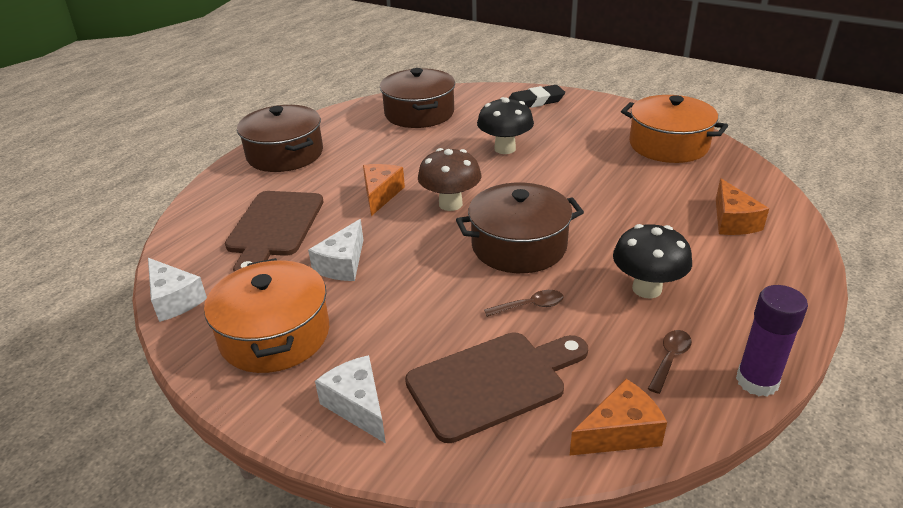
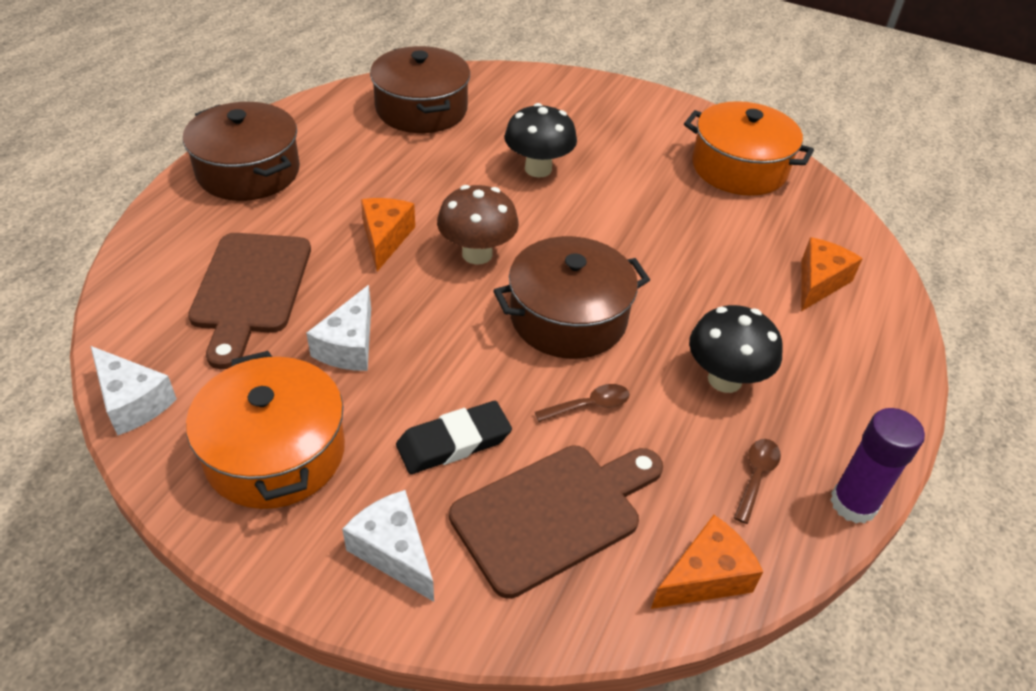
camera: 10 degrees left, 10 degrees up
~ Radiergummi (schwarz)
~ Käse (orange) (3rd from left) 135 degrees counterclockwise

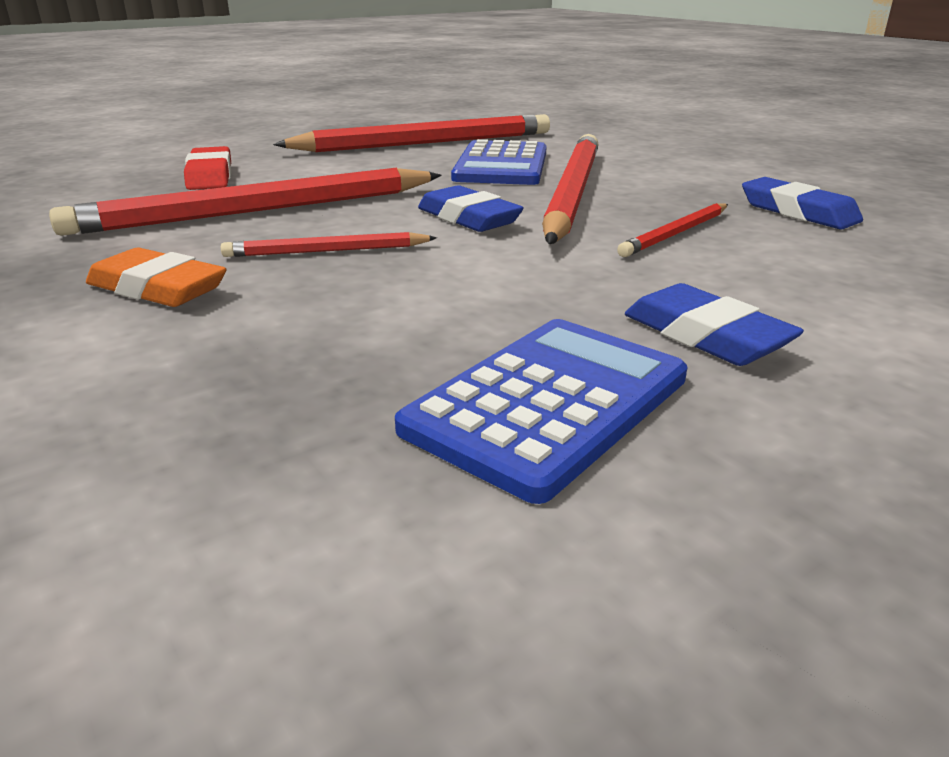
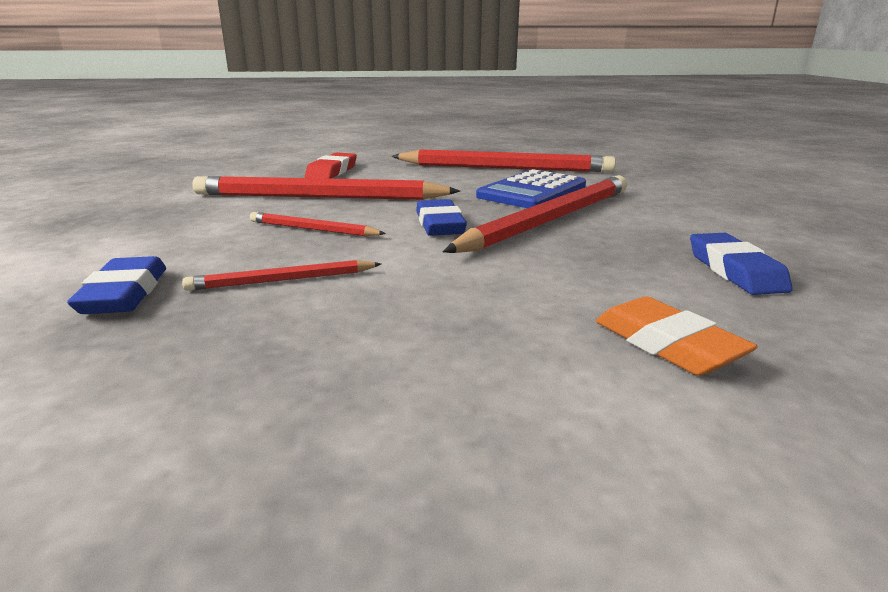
camera: 30 degrees right, 5 degrees down
~ Bleistift (rot) (5th from left in the first image) to Bleistift (rot) (1st from left)
~ Radiergummi (orange)
~ Radiergummi (blau) (2nd from left in the first image) to Radiergummi (blau) (1st from left)
- Taschenrechner (blau) (2nd from left)

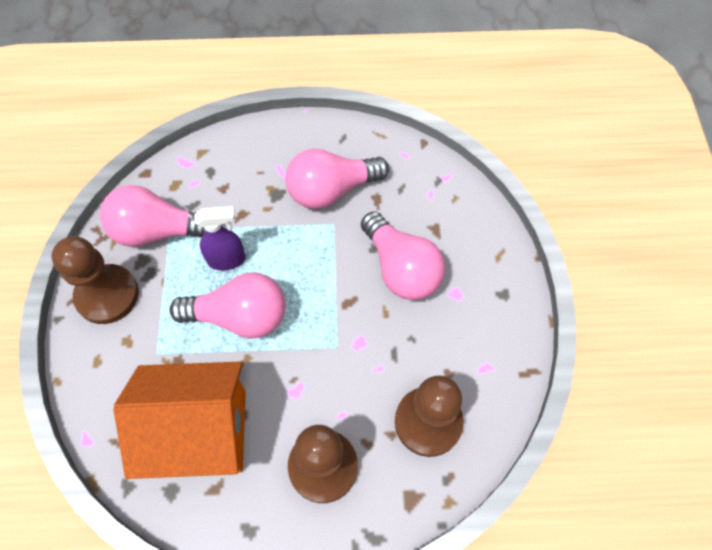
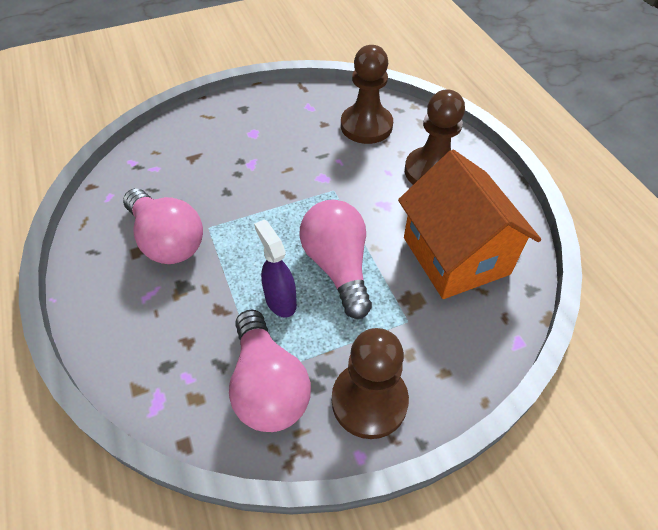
camera: 110 degrees left, 10 degrees down
- Glühbirne (rosa) (4th from left)

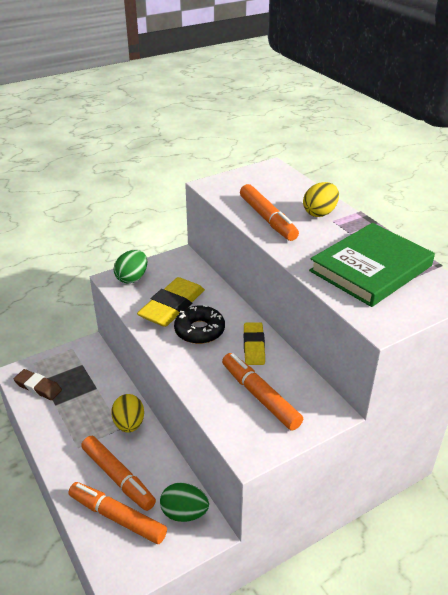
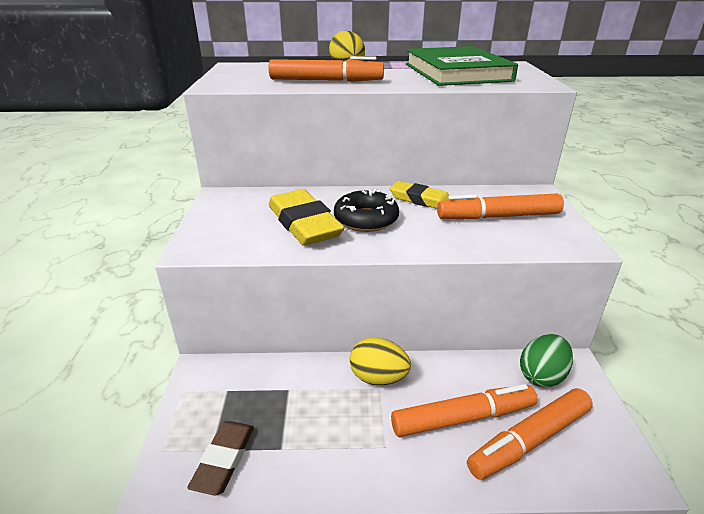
camera: 60 degrees left, 5 degrees down
- Ei (grün) (1st from left)
~ Radiergummi (braun) 45 degrees counterclockwise

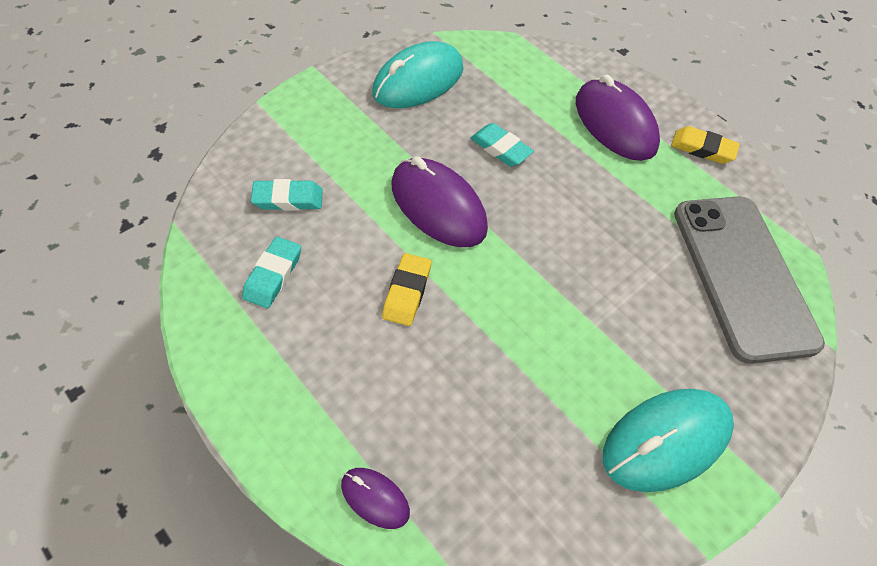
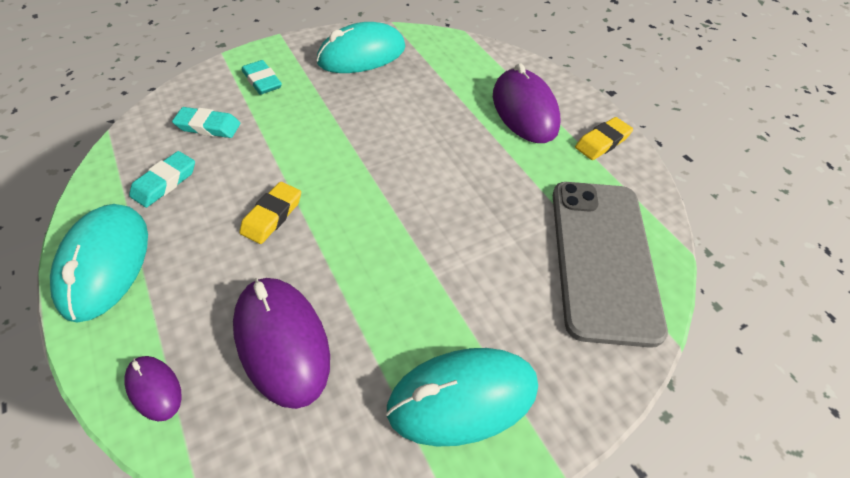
camera: 15 degrees right, 5 degrees down
~ Radiergummi (türkis) (3rd from left)
~ Radiergummi (gelb) (2nd from left) 75 degrees counterclockwise
~ Computermaus (lila) (2nd from left)
+ Computermaus (türkis) (1st from left)

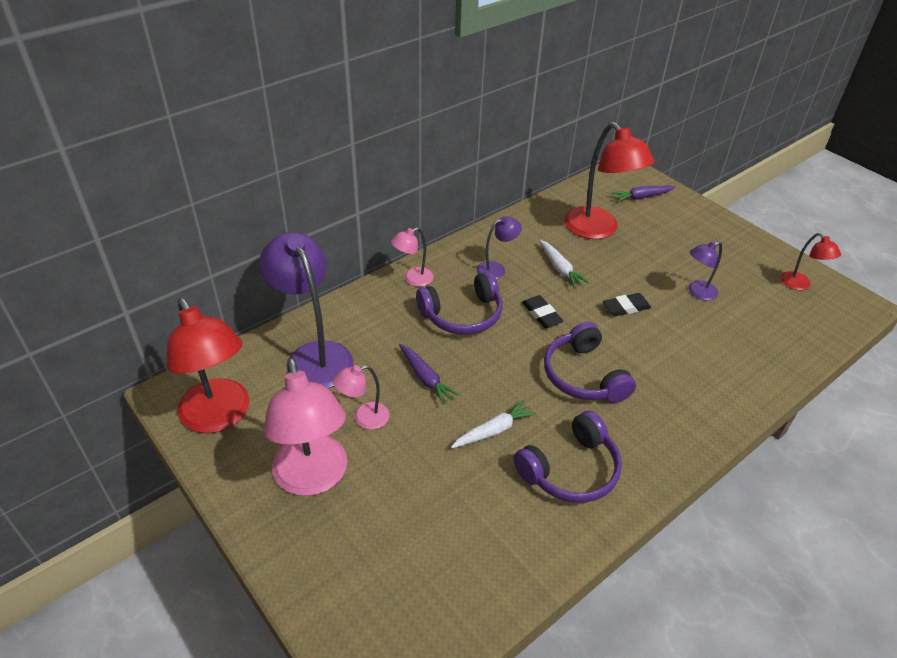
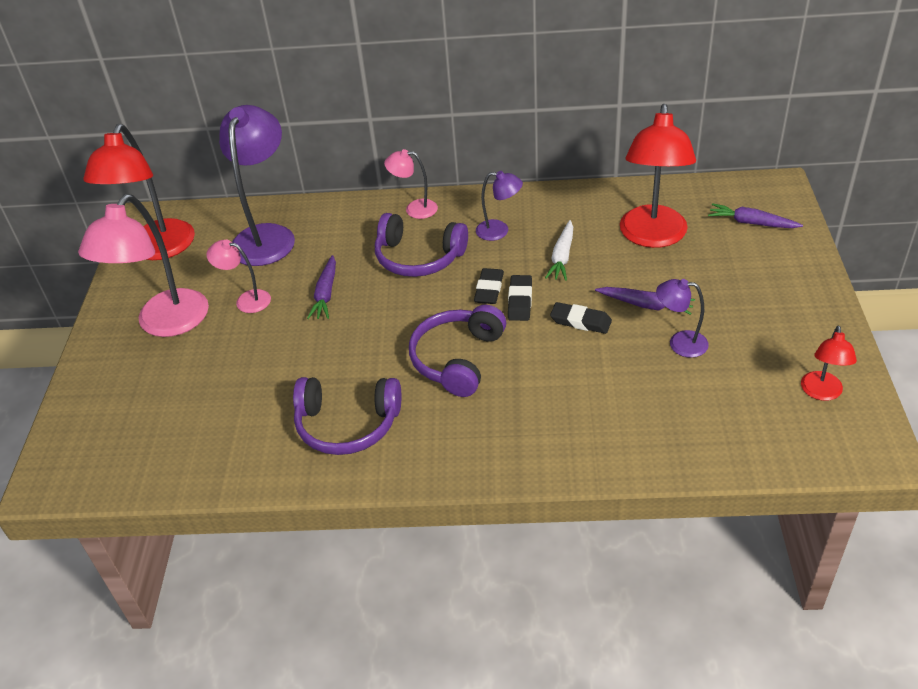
camera: 45 degrees right, 0 degrees up
- Karotte (weiß) (1st from left)
+ Radiergummi (schwarz) (2nd from left)
+ Karotte (lila) (2nd from left)

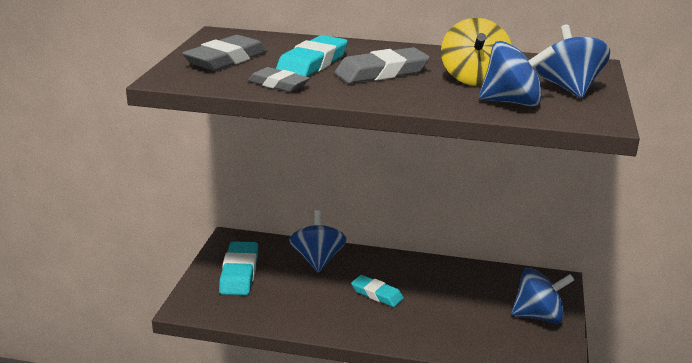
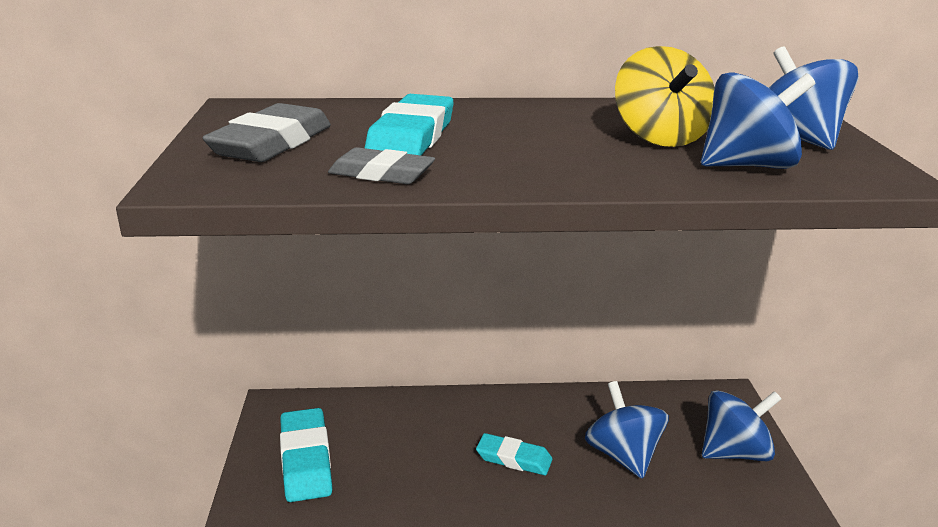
camera: 15 degrees left, 0 degrees up
- Radiergummi (grau) (3rd from left)
~ Kreisel (blau) (1st from left)

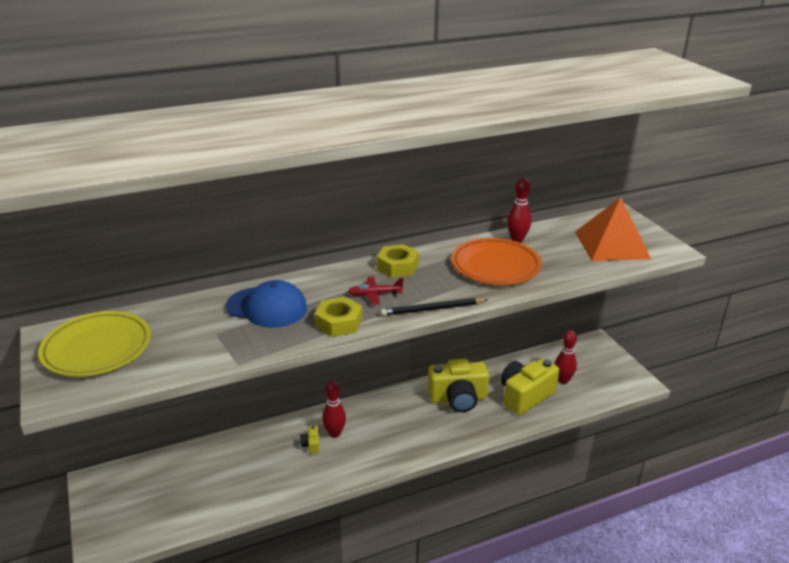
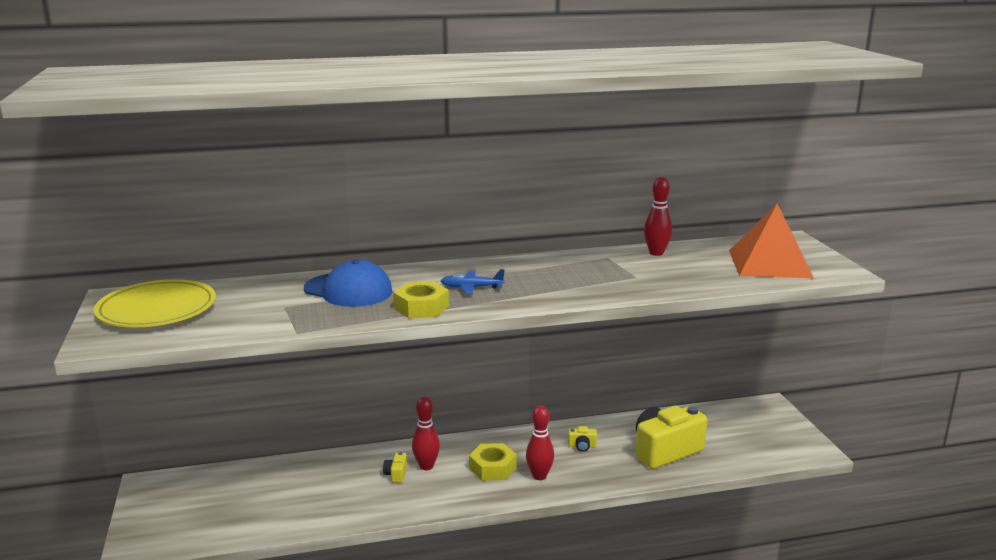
camera: 10 degrees right, 10 degrees down
- Teller (orange)
~ Sechskantmutter (gelb) (2nd from left)
~ Flugzeug (rot) to Flugzeug (blau)
- Bleistift (schwarz)
~ Bowlingkegel (rot) (3rd from left in the first image) to Bowlingkegel (rot) (2nd from left)
~ Kamera (gelb) (2nd from left) x0.41

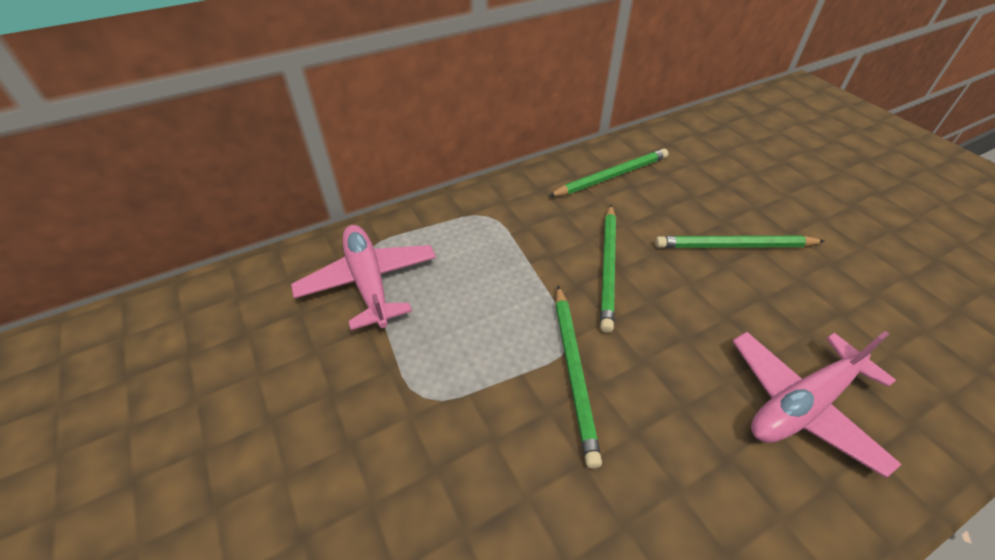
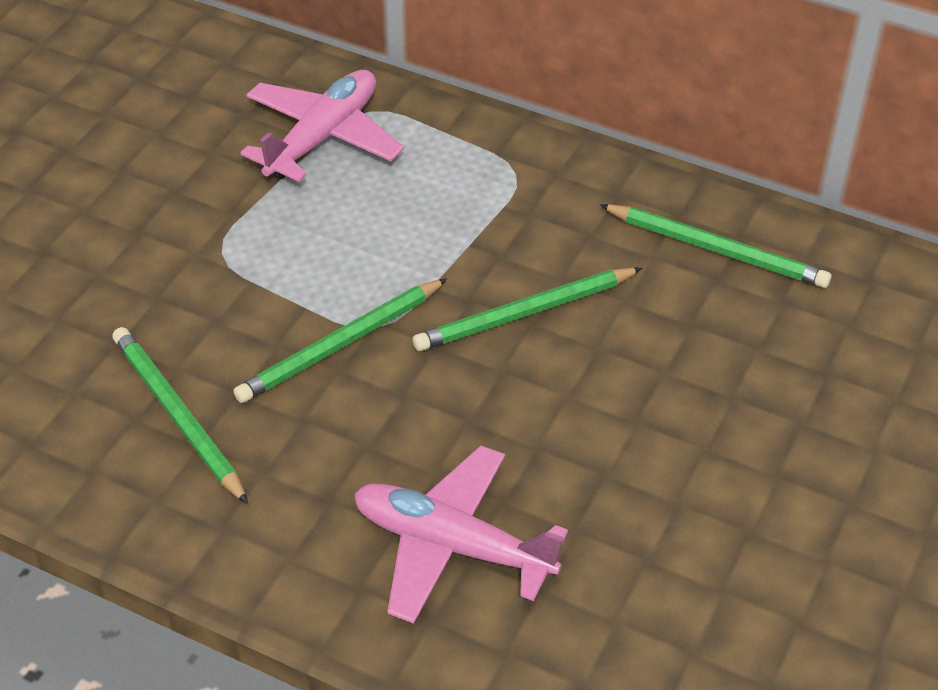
camera: 55 degrees right, 0 degrees up
~ Bleistift (grün) (4th from left in the first image) to Bleistift (grün) (1st from left)

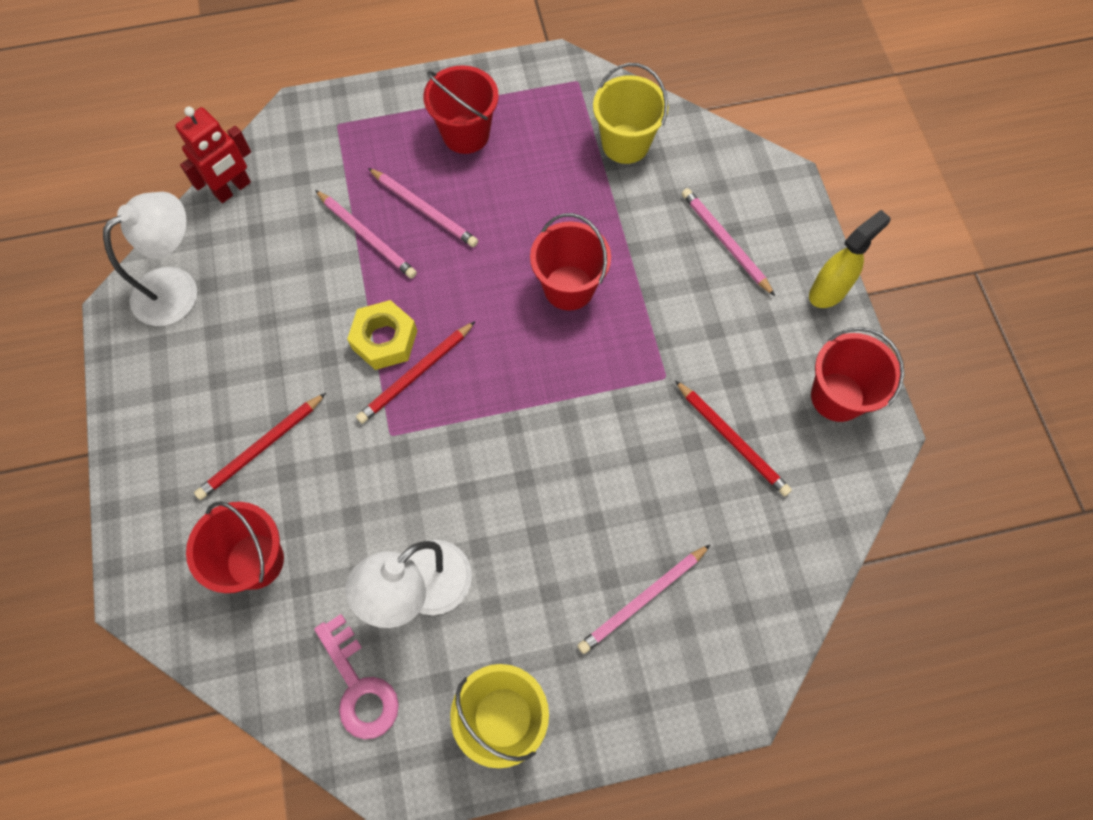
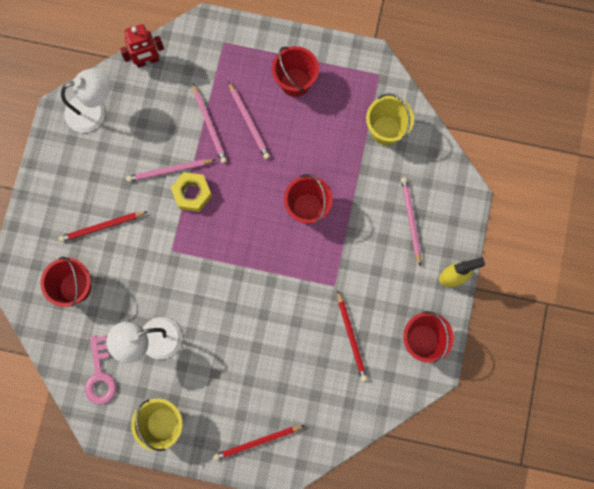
camera: 25 degrees right, 10 degrees up
~ Bleistift (rot) (2nd from left)
~ Bleistift (rosa) (3rd from left in the first image) to Bleistift (rosa) (1st from left)

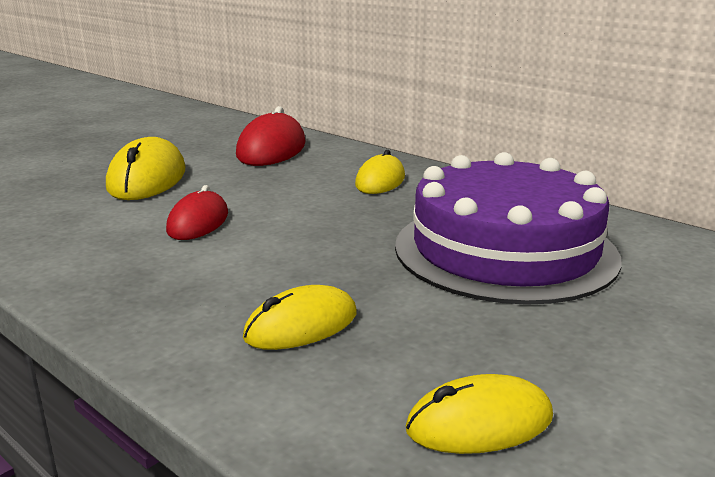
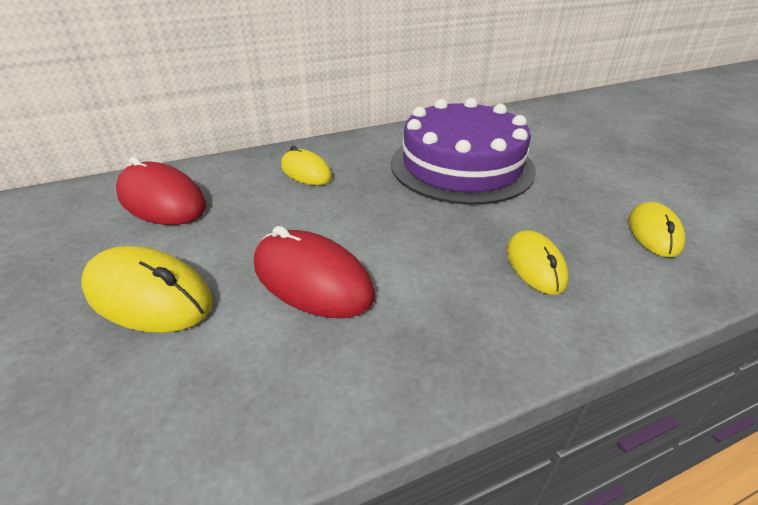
camera: 65 degrees left, 15 degrees up
~ Computermaus (rot) (1st from left in the first image) x1.58

